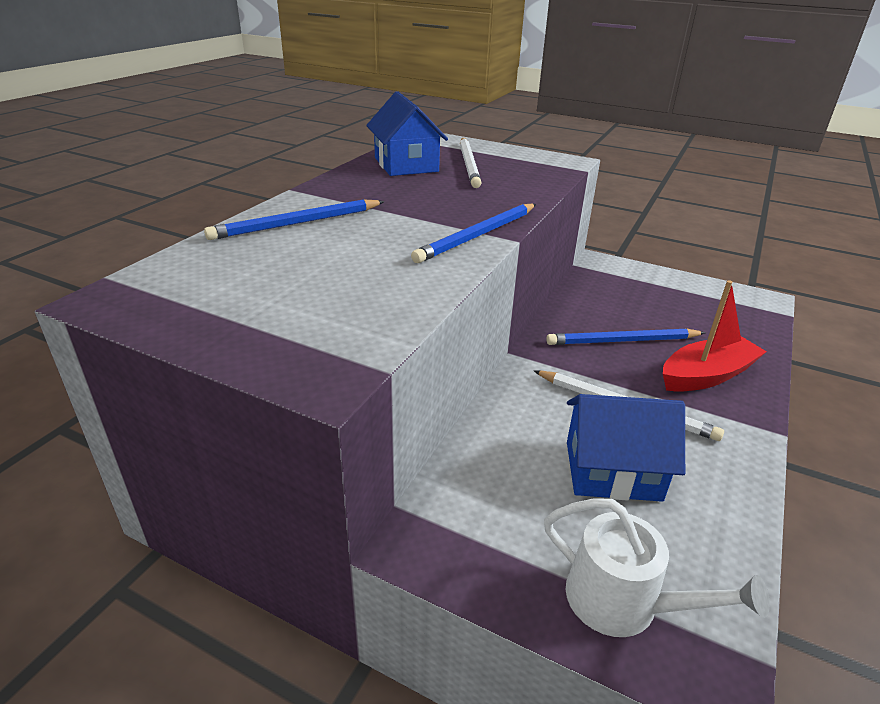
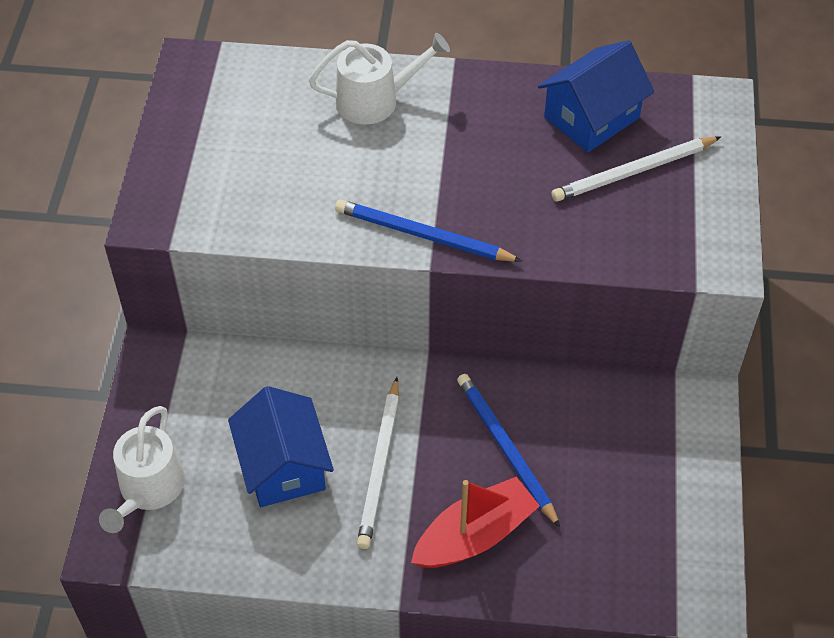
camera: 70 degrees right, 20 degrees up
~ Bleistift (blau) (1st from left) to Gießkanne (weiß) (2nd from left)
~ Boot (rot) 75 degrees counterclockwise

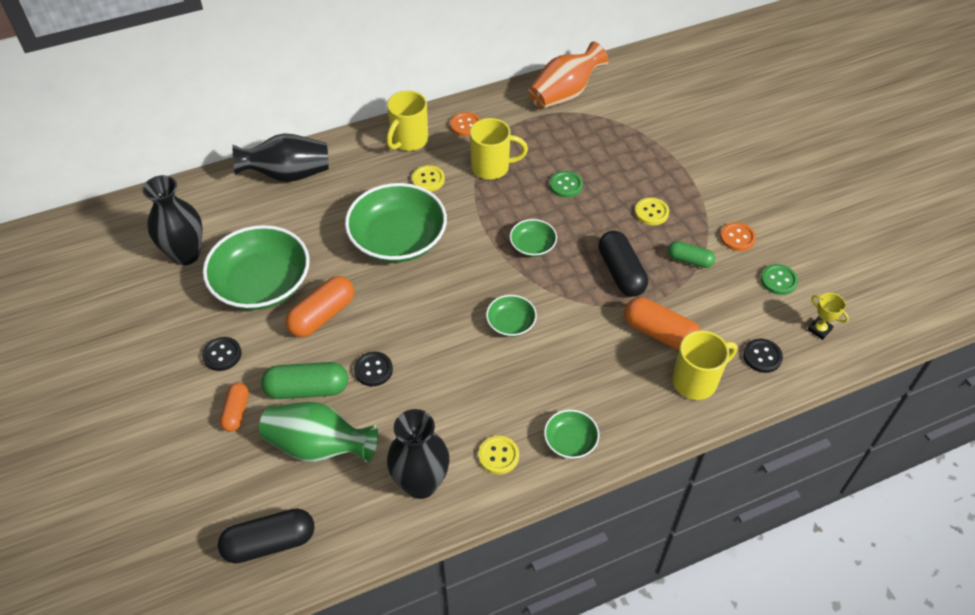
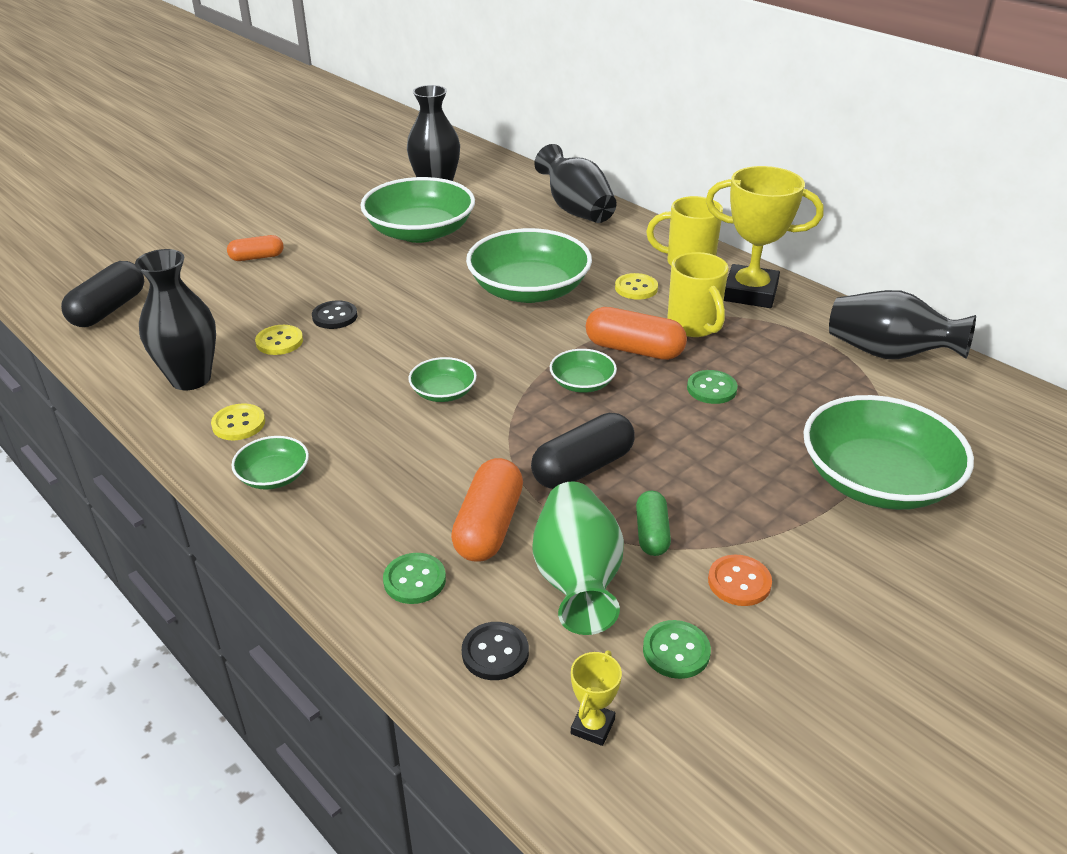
camera: 70 degrees right, 15 degrees down
~ Vase (orange) to Vase (schwarz) (4th from left)
~ Knopf (orange) (1st from left) to Pokal (gelb) (2nd from left)
~ Knopf (gelb) (3rd from left in the first image) to Knopf (gelb) (2nd from left)
~ Kapsel (orange) (2nd from left in the first image) to Kapsel (orange) (3rd from left)
~ Tasse (gelb) (3rd from left) to Knopf (grün) (1st from left)
- Knopf (schwarz) (1st from left)
- Kapsel (grün) (1st from left)
~ Vase (grün)
~ Kapsel (schwarz) (1st from left) 60 degrees clockwise
+ Schüssel (grün) (6th from left)

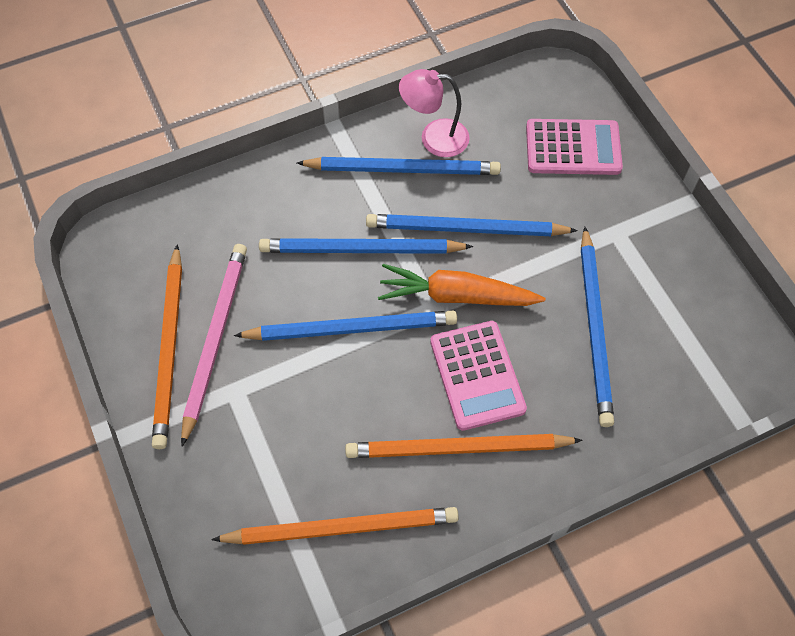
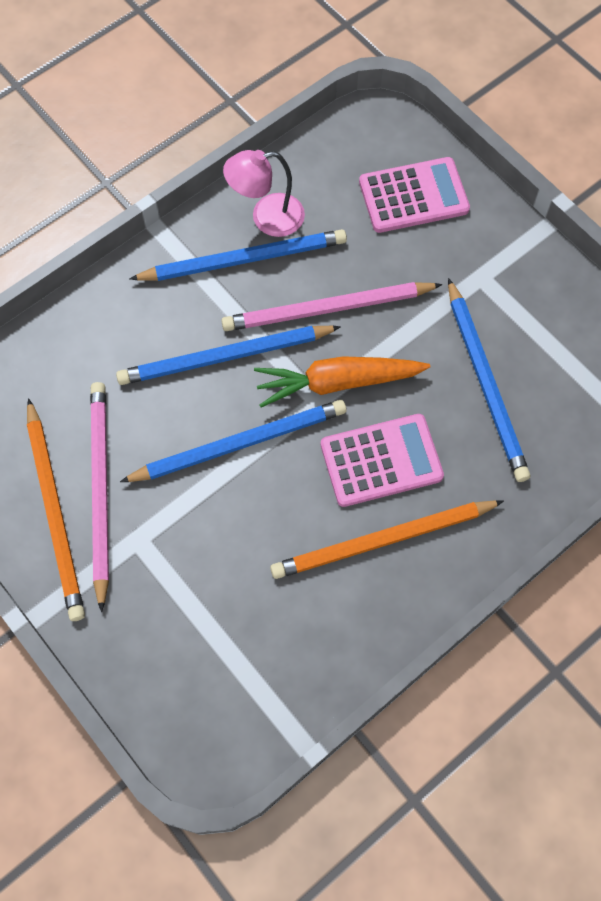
camera: 15 degrees left, 5 degrees up
~ Bleistift (blau) (4th from left) to Bleistift (rosa) (2nd from left)
~ Taschenrechner (rosa) (1st from left) 75 degrees counterclockwise
- Bleistift (orange) (2nd from left)

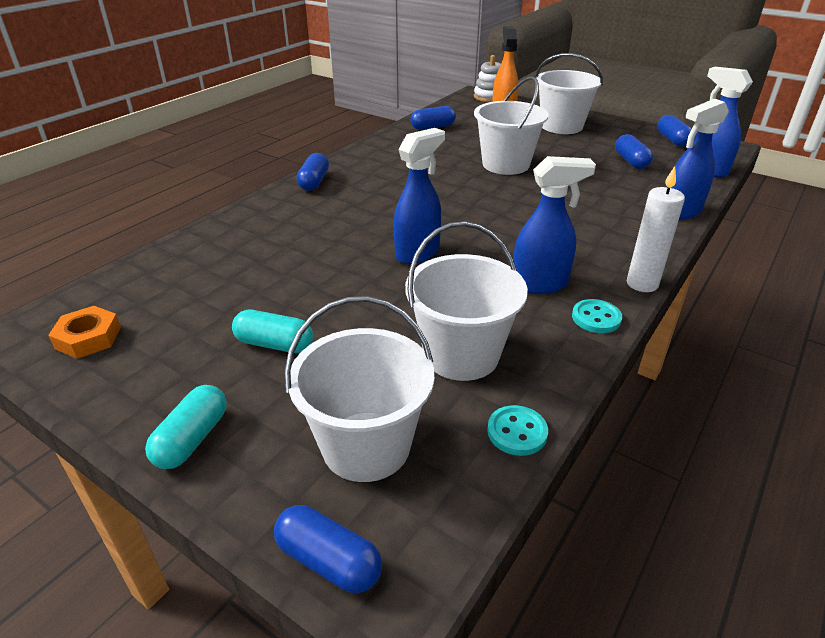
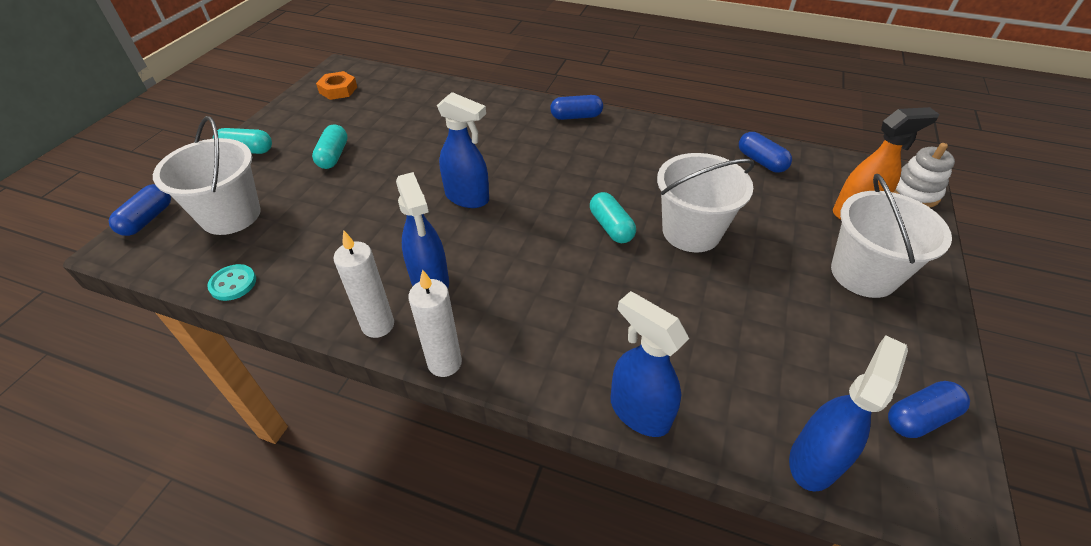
camera: 75 degrees right, 10 degrees up
- Kapsel (blau) (4th from left)
- Eimer (weiß) (2nd from left)
~ Knopf (türkis) (2nd from left) to Kerze (weiß) (1st from left)
+ Kapsel (türkis) (3rd from left)

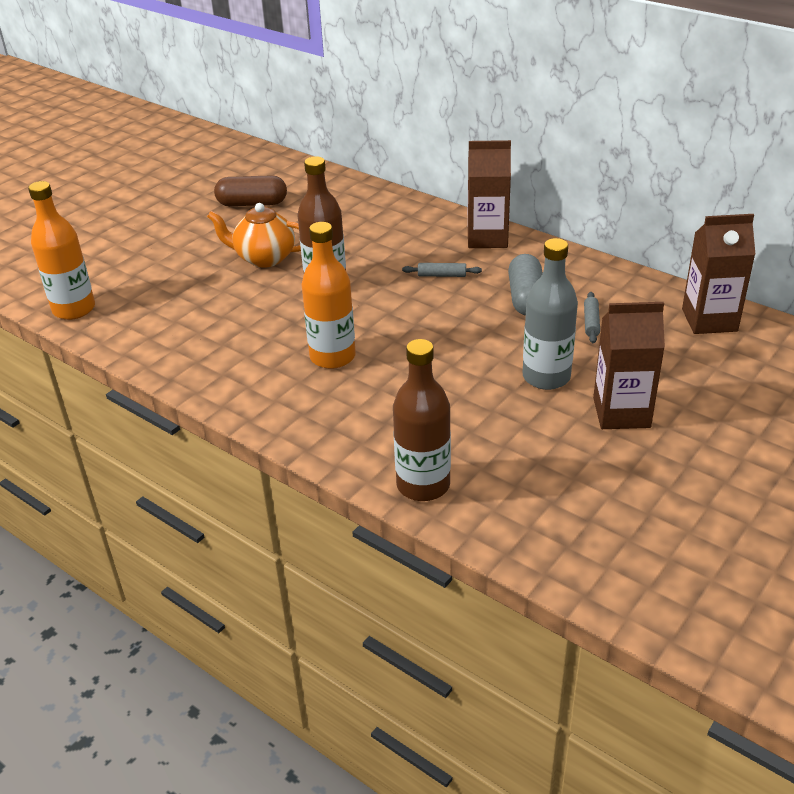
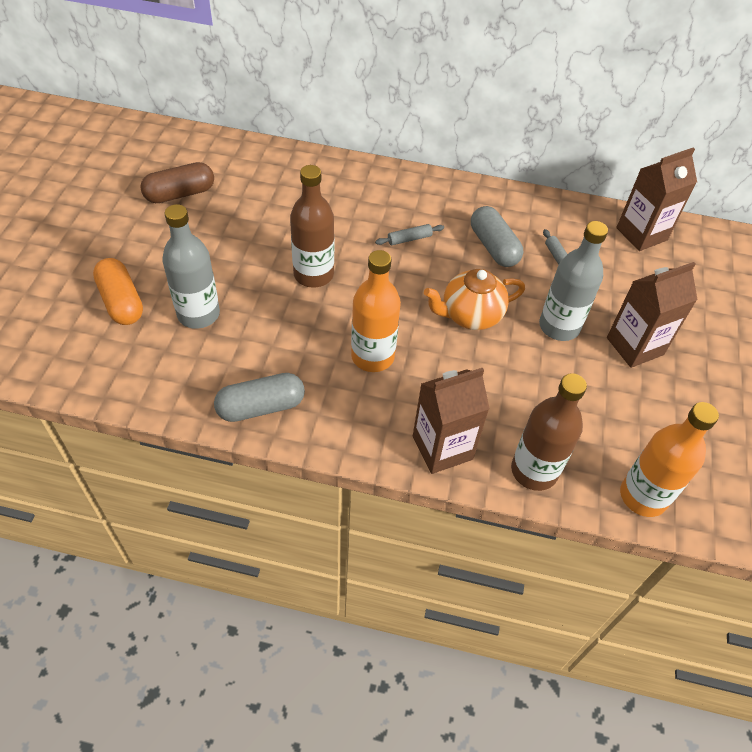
camera: 30 degrees left, 15 degrees up
~ Getränkekarton (braun) (1st from left)
~ Flasche (orange) (1st from left in the first image) to Flasche (orange) (2nd from left)
~ Teekanne (orange)
+ Flasche (grau) (1st from left)
+ Kapsel (orange)
+ Kapsel (grau) (1st from left)

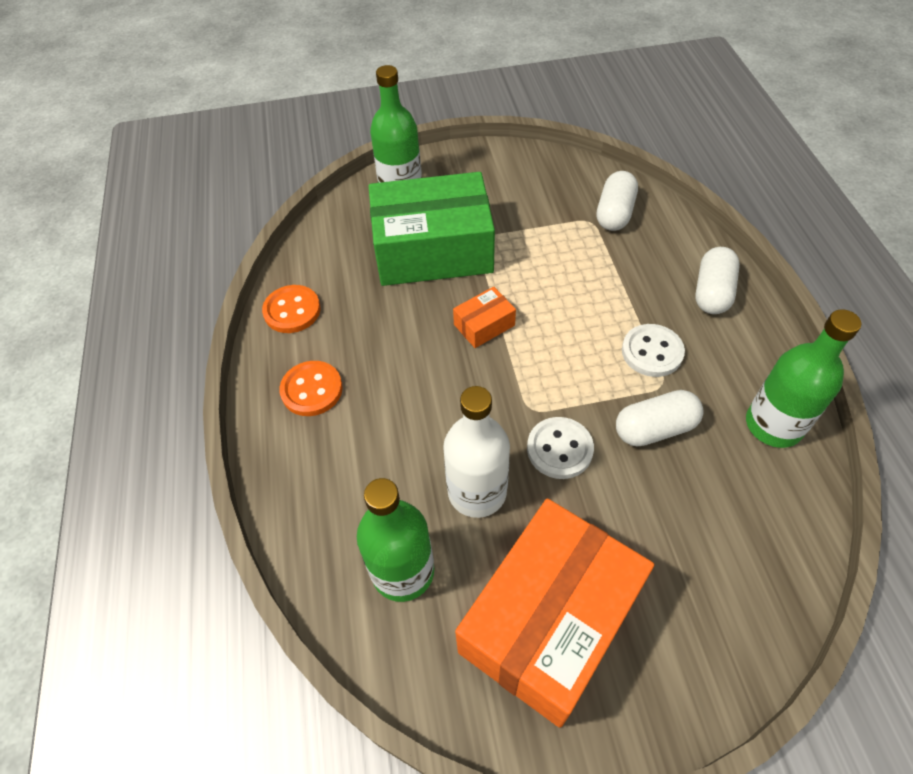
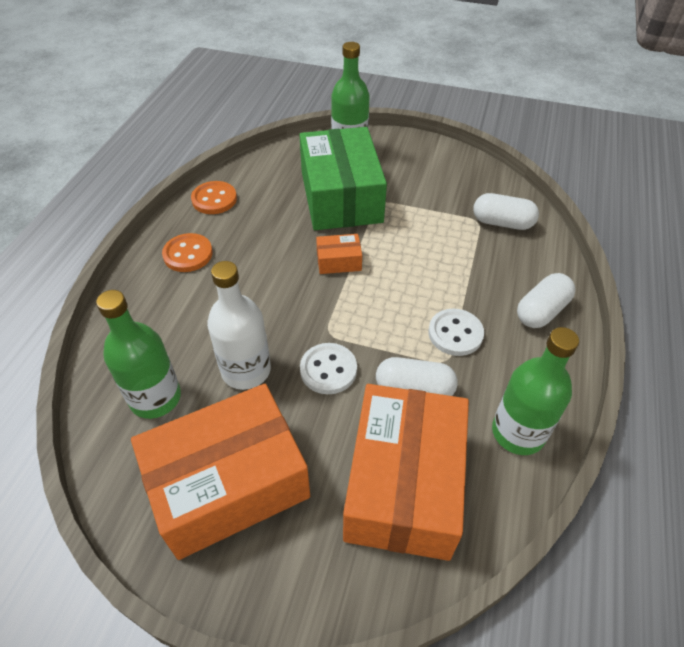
camera: 25 degrees right, 5 degrees down
~ Kapsel (weiß) (1st from left in the first image) 60 degrees clockwise
~ Schachtel (grün) 60 degrees clockwise
+ Schachtel (orange) (3rd from left)

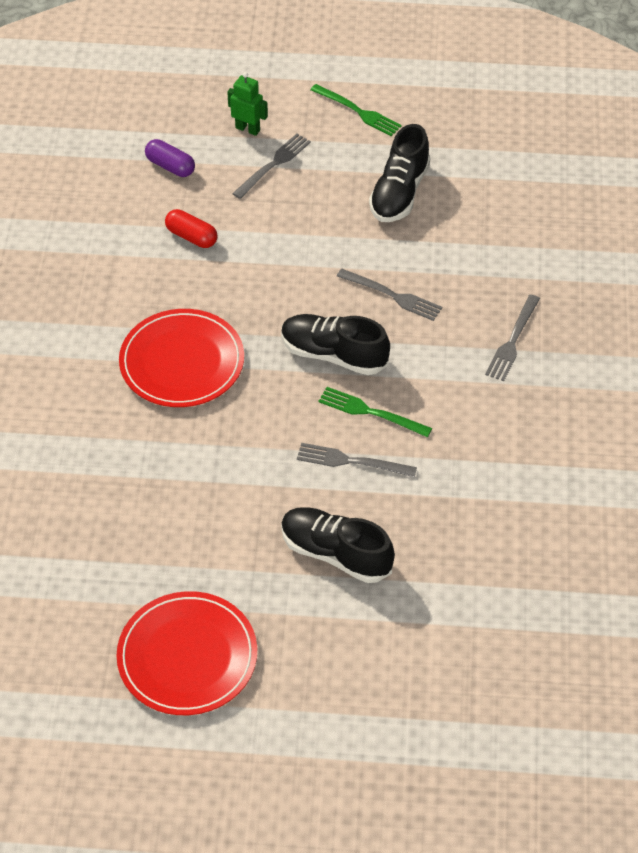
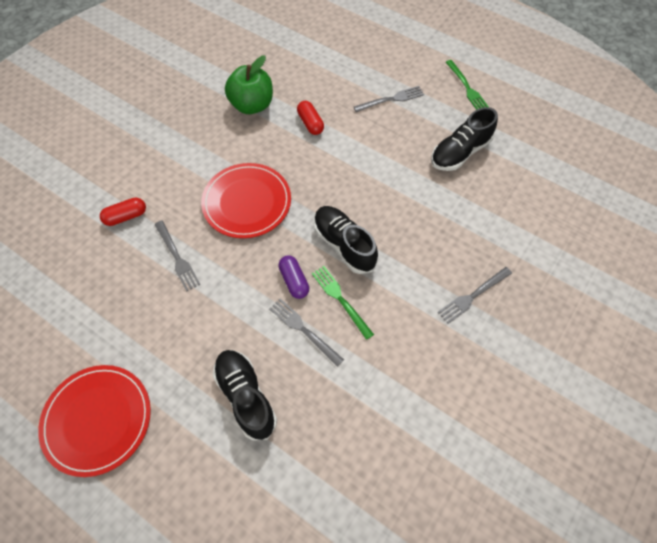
camera: 30 degrees right, 10 degrees up
- Roboter (grün)
~ Kapsel (lila)
~ Gabel (grau) (3rd from left in the first image) to Gabel (grau) (1st from left)
+ Apfel (grün)
+ Kapsel (rot) (1st from left)

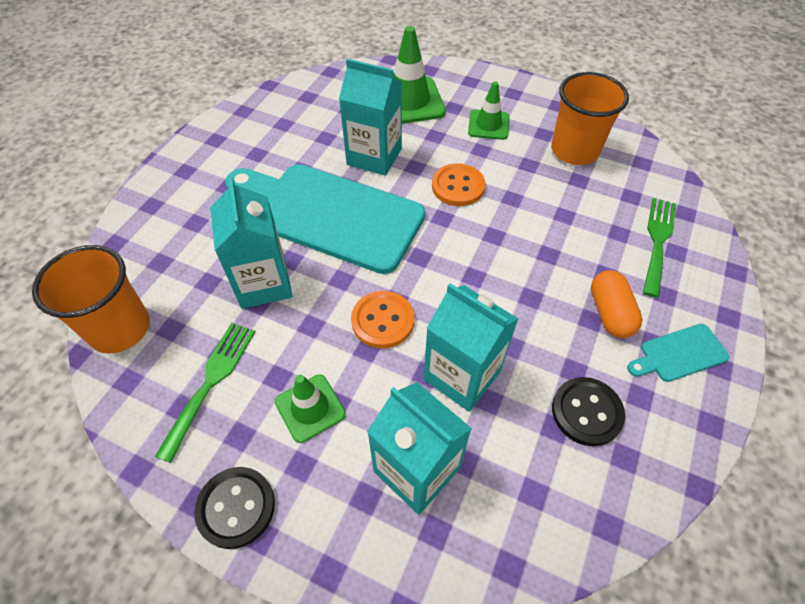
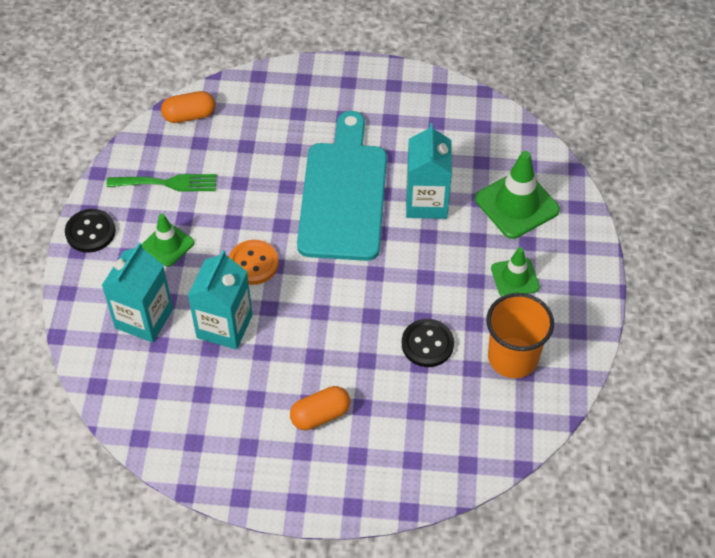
camera: 70 degrees right, 0 degrees up
- Knopf (orange) (2nd from left)
- Getränkekarton (türkis) (1st from left)
- Gabel (grün) (2nd from left)
~ Becher (orange) (1st from left) to Kapsel (orange) (1st from left)
- Schneidebrett (türkis) (2nd from left)
~ Knopf (schwarz) (2nd from left)

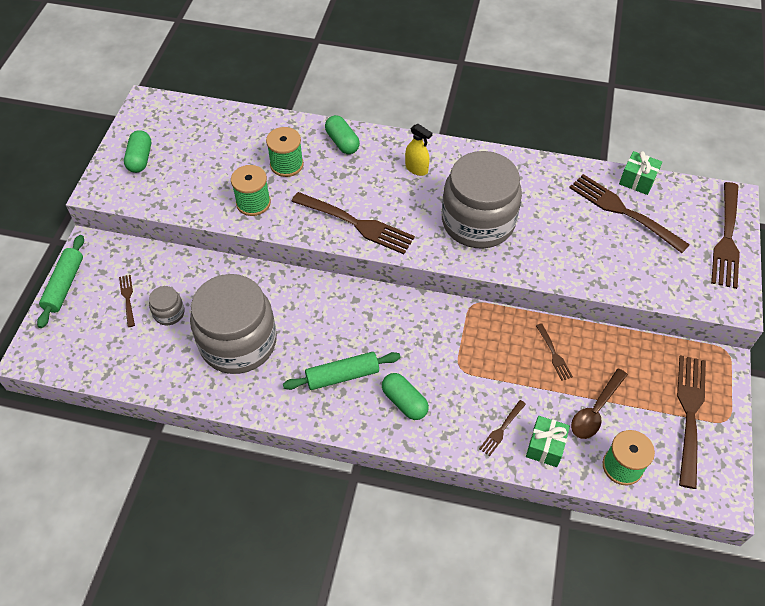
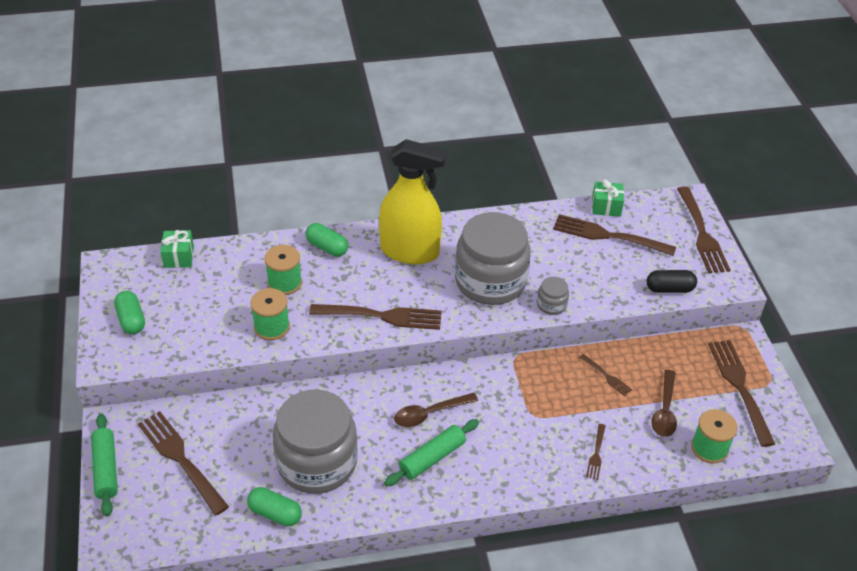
camera: 25 degrees left, 10 degrees down
~ Sprühflasche (gelb) x2.37
~ Gabel (braun) (1st from left) x2.10
~ Einmachglas (grau) (1st from left in the first image) to Einmachglas (grau) (3rd from left)
~ Kapsel (grün) (3rd from left in the first image) to Kapsel (grün) (2nd from left)
~ Geschenk (grün) (1st from left)
+ Kapsel (schwarz)
+ Löffel (braun) (1st from left)

